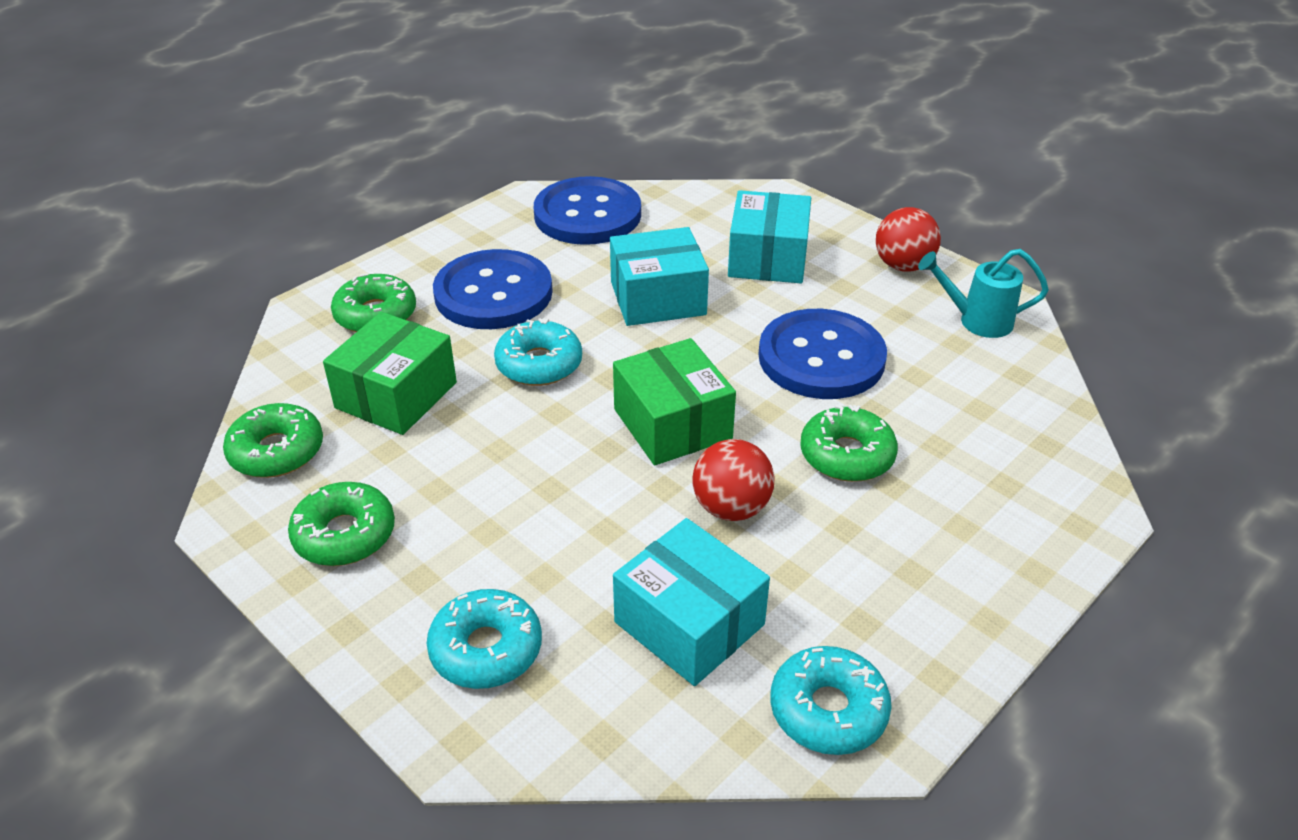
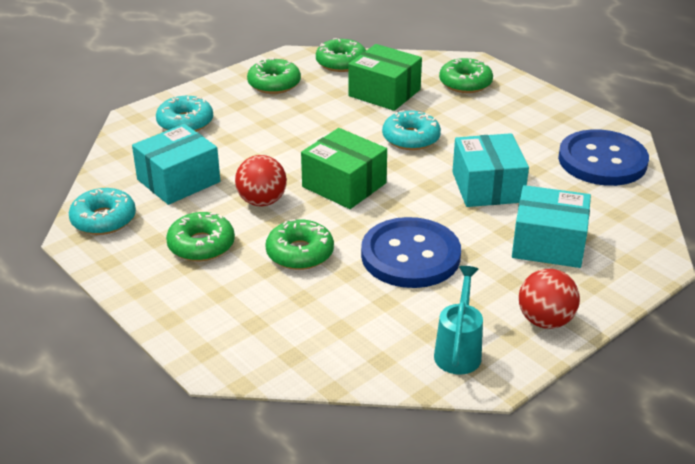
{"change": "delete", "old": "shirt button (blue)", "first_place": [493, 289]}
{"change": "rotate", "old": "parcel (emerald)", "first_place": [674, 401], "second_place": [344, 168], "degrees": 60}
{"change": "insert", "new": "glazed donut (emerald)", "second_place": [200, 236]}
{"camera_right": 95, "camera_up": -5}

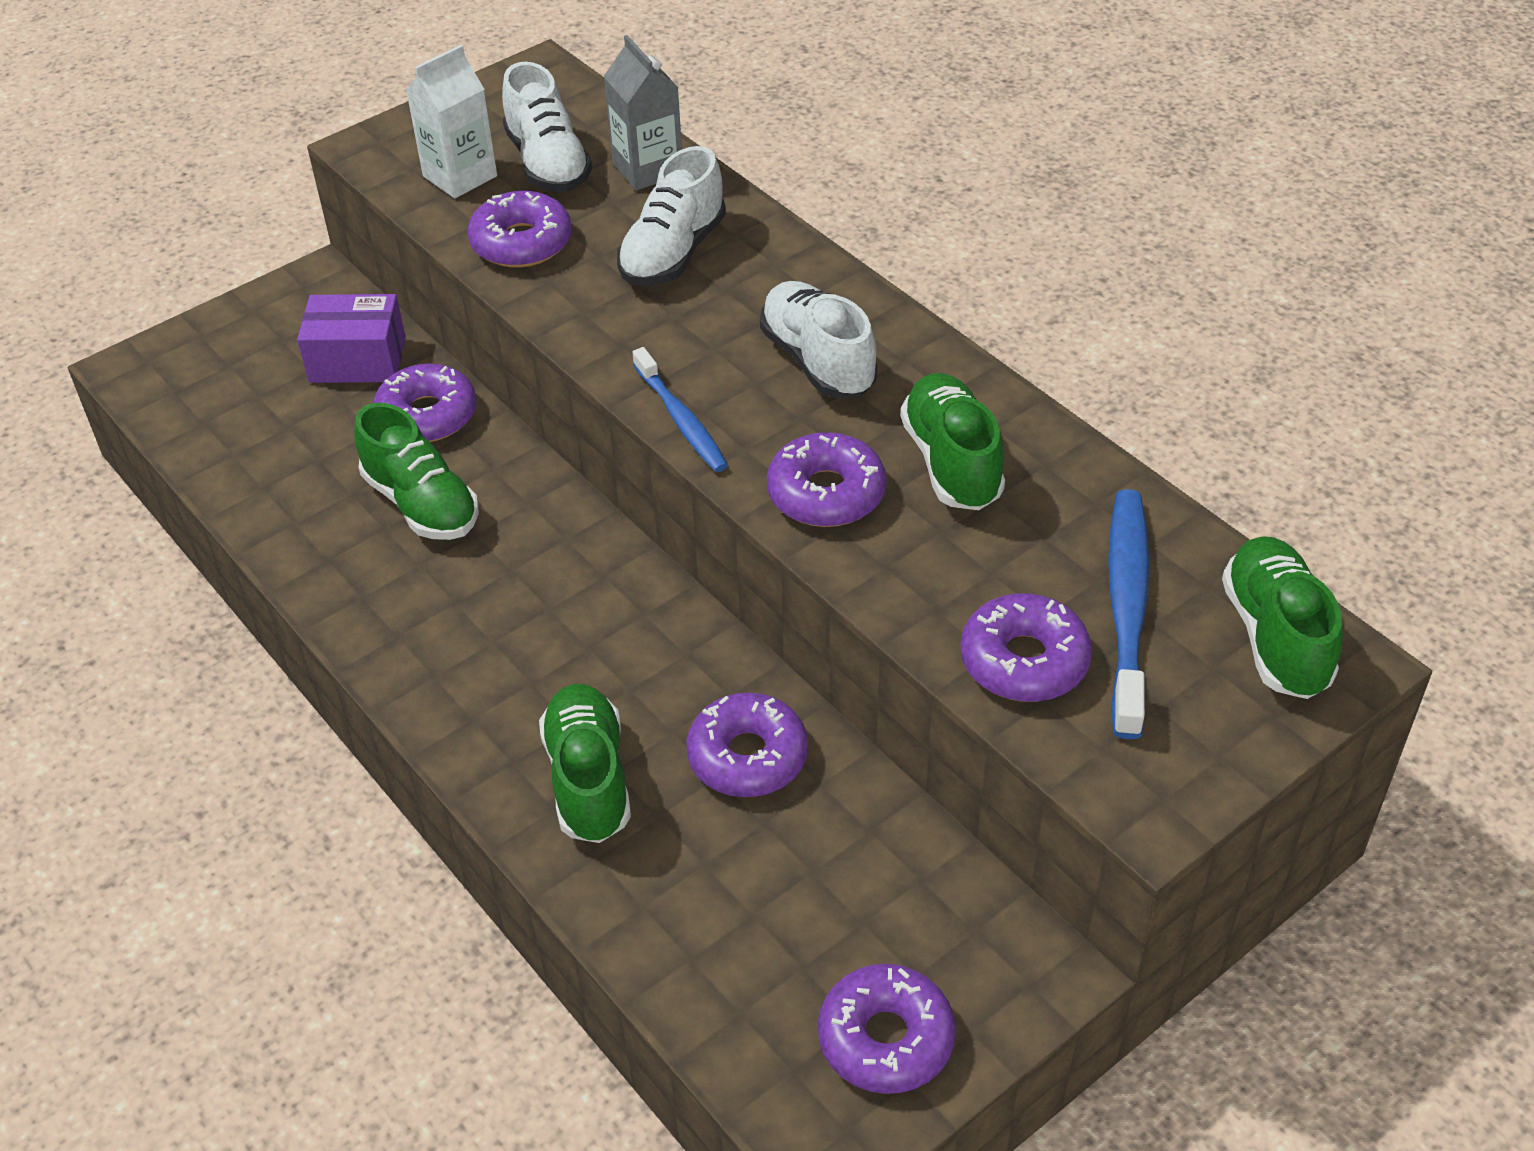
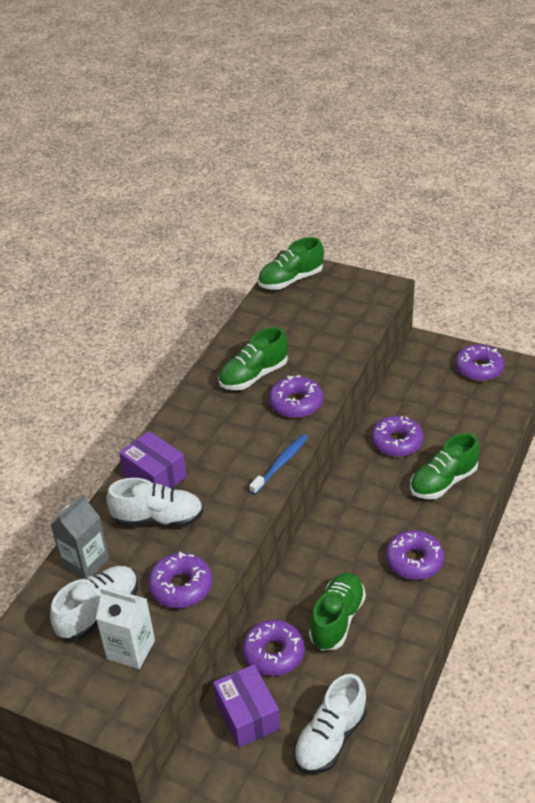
{"change": "move", "old": "shoe (pure white)", "first_place": [819, 339], "second_place": [330, 724]}
{"change": "move", "old": "glazed donut (royal purple)", "first_place": [1026, 648], "second_place": [414, 555]}
{"change": "delete", "old": "dental brush (blue)", "first_place": [1128, 614]}
{"change": "insert", "new": "parcel (royal purple)", "second_place": [153, 460]}
{"camera_right": -115, "camera_up": -5}

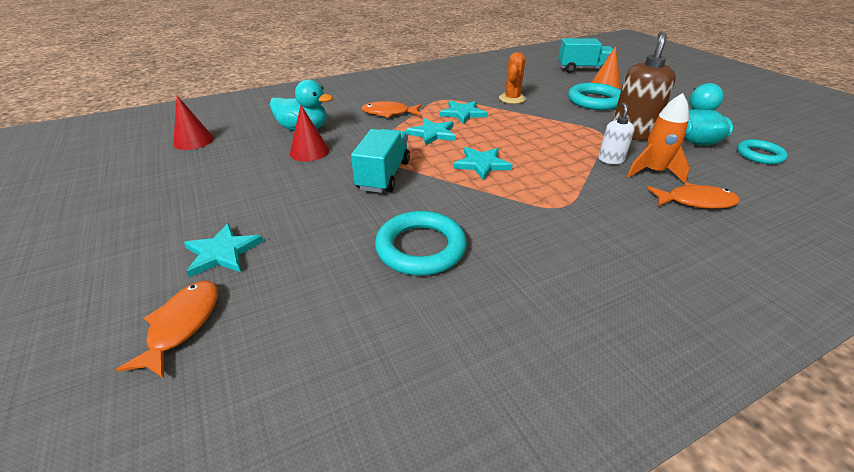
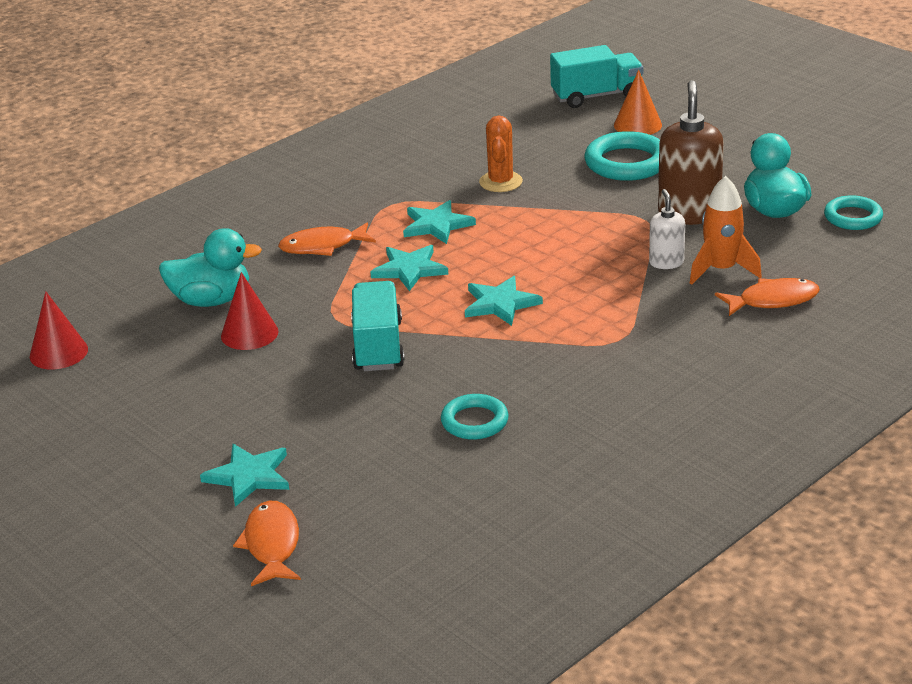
{"change": "resize", "old": "hoop (aqua)", "first_place": [421, 243], "second_place": [474, 417], "factor": 0.64}
{"camera_right": -15, "camera_up": -5}

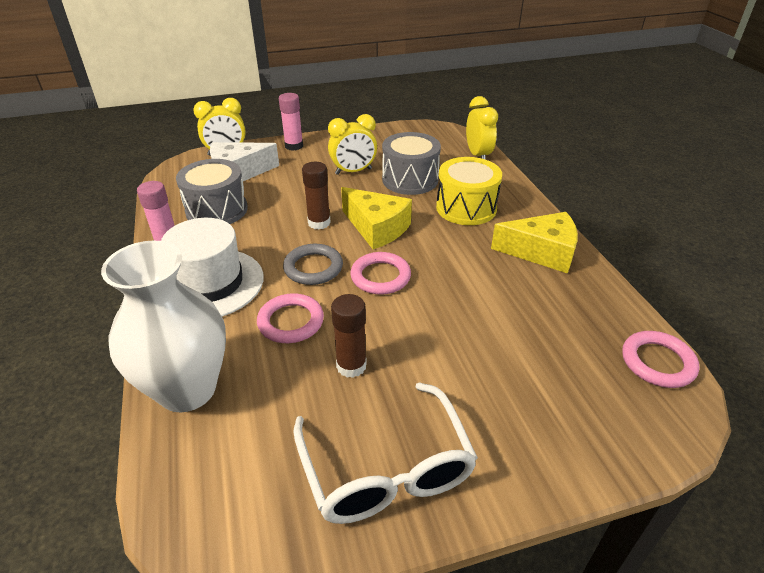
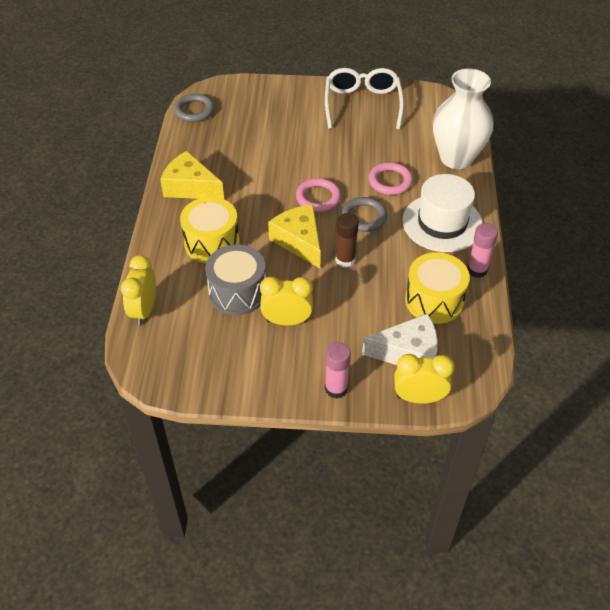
{"change": "recolor", "old": "drum (grey)", "new": "drum (yellow)", "first_place": [212, 191], "second_place": [437, 288]}
{"change": "delete", "old": "stick of glue (brown)", "first_place": [349, 336]}
{"change": "recolor", "old": "hoop (rose-pink)", "new": "hoop (grey)", "first_place": [660, 359], "second_place": [194, 108]}
{"camera_right": -160, "camera_up": 10}

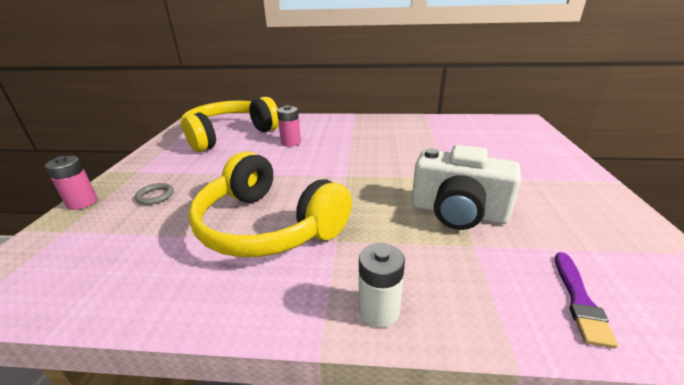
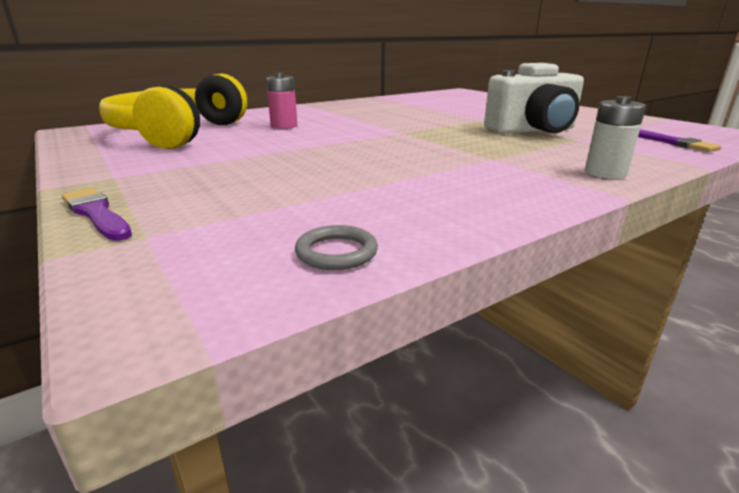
{"change": "replace", "old": "power cell (rose-pink)", "new": "paintbrush (royal purple)", "first_place": [71, 183], "second_place": [97, 214]}
{"change": "move", "old": "hoop (grey)", "first_place": [154, 194], "second_place": [336, 247]}
{"change": "delete", "old": "over-ear headphones (yellow)", "first_place": [270, 204]}
{"camera_right": -40, "camera_up": -5}

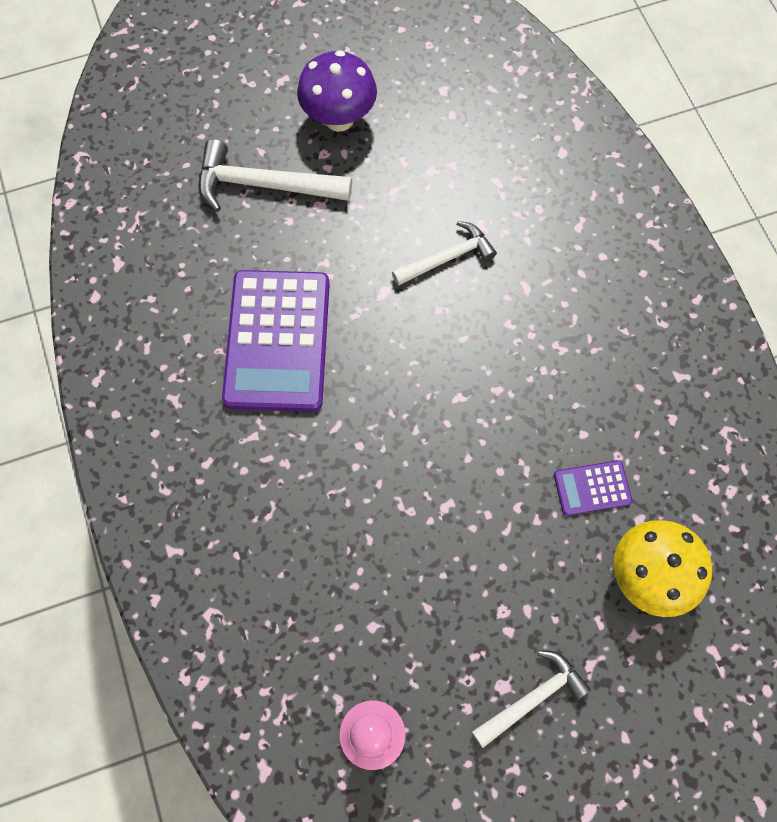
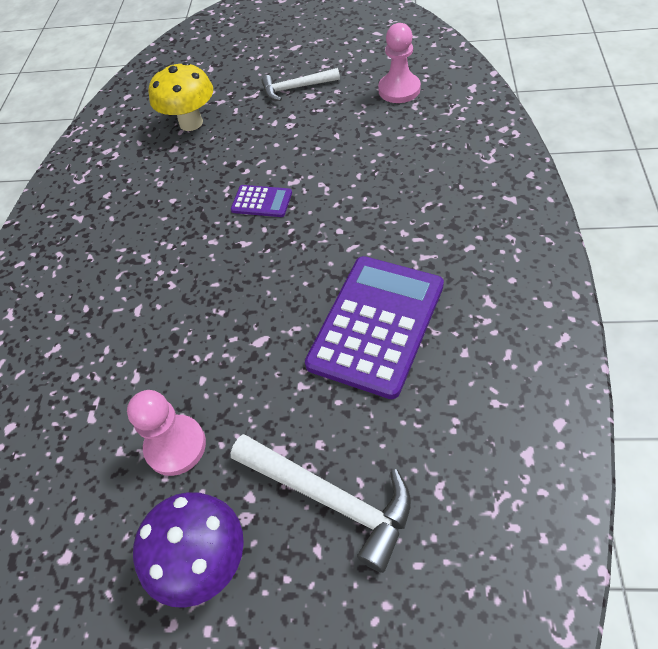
{"change": "delete", "old": "claw hammer (pure white)", "first_place": [444, 253]}
{"change": "move", "old": "pocket calculator (royal purple)", "first_place": [593, 488], "second_place": [261, 201]}
{"change": "insert", "new": "pawn (rose-pink)", "second_place": [166, 433]}
{"camera_right": -150, "camera_up": -15}

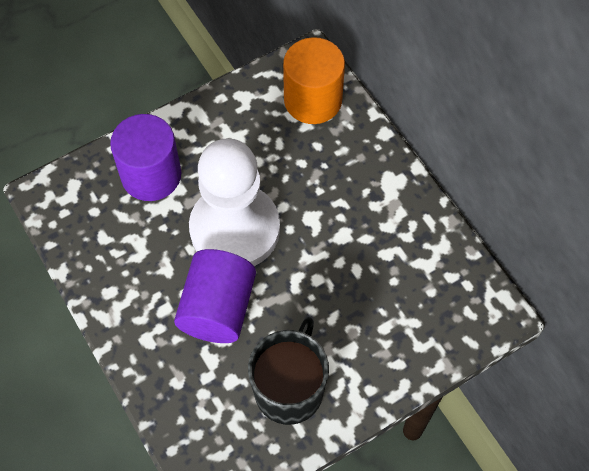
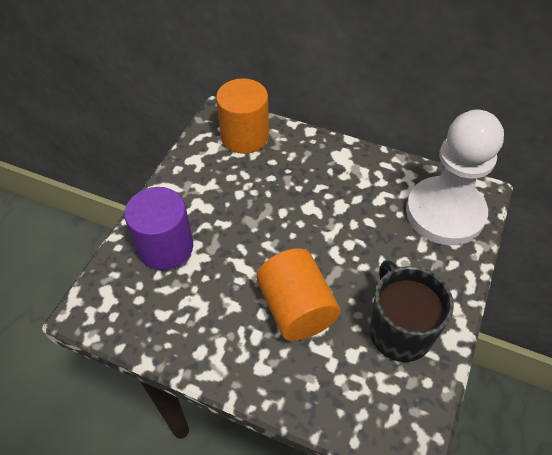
{"change": "recolor", "old": "cylinder shape (royal purple)", "new": "cylinder shape (orange-coloured)", "first_place": [215, 296], "second_place": [298, 294]}
{"change": "move", "old": "pawn (pure white)", "first_place": [234, 202], "second_place": [455, 177]}
{"camera_right": -35, "camera_up": -10}

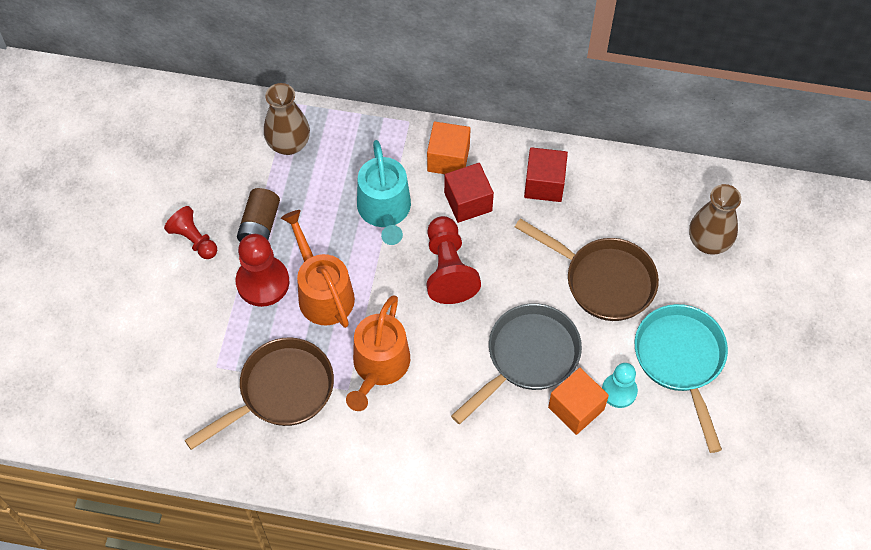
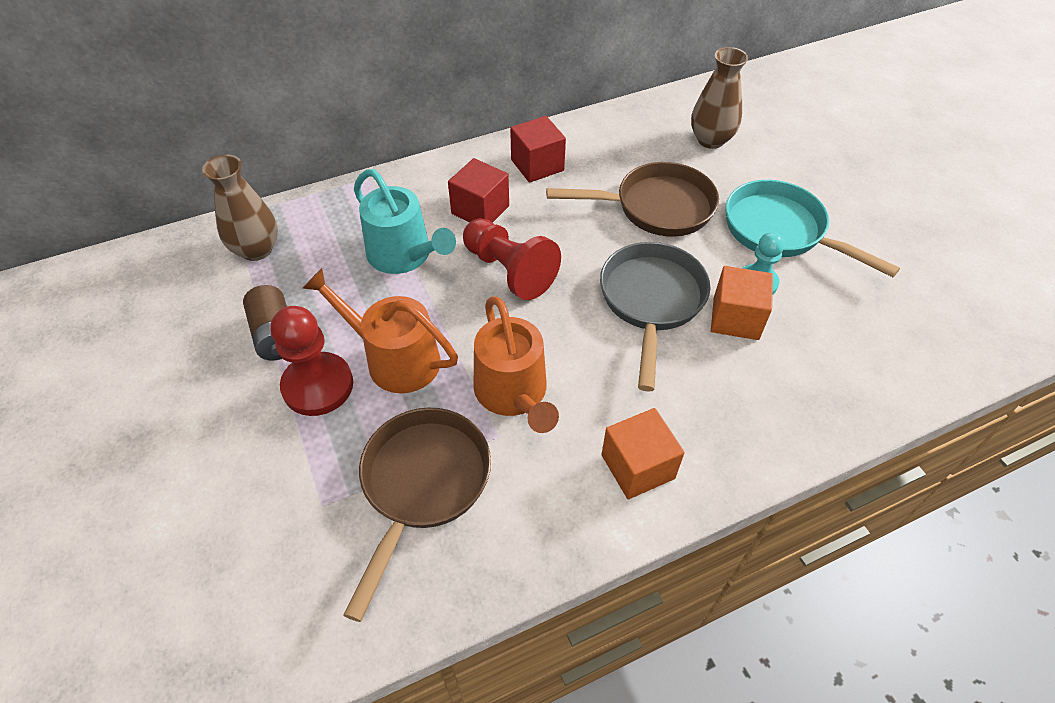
{"change": "delete", "old": "pawn (scarlet)", "first_place": [190, 232]}
{"change": "move", "old": "cube (orange-coloured)", "first_place": [449, 148], "second_place": [643, 453]}
{"camera_right": -35, "camera_up": -10}

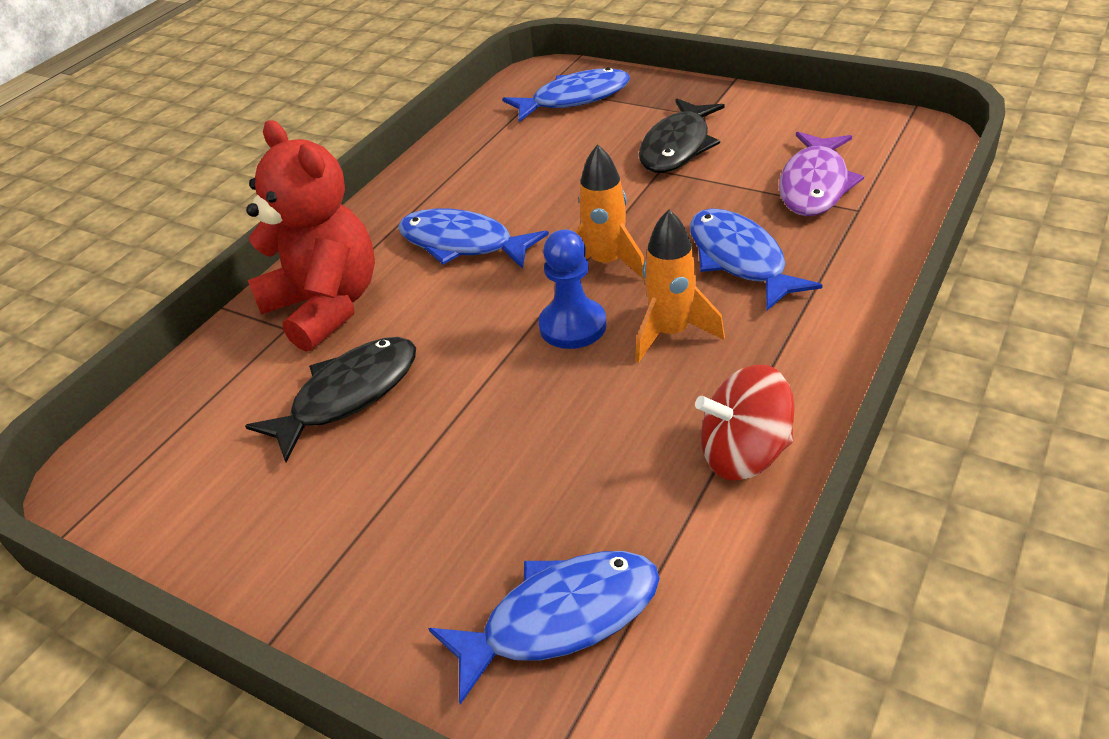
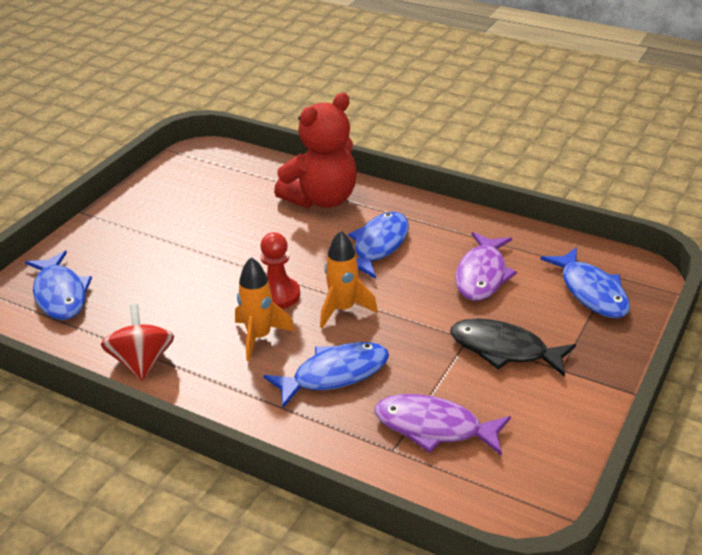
{"change": "delete", "old": "fish figure (black)", "first_place": [330, 399]}
{"change": "recolor", "old": "pawn (blue)", "new": "pawn (scarlet)", "first_place": [573, 289], "second_place": [280, 270]}
{"change": "insert", "new": "fish figure (royal purple)", "second_place": [486, 266]}
{"camera_right": 85, "camera_up": -5}

